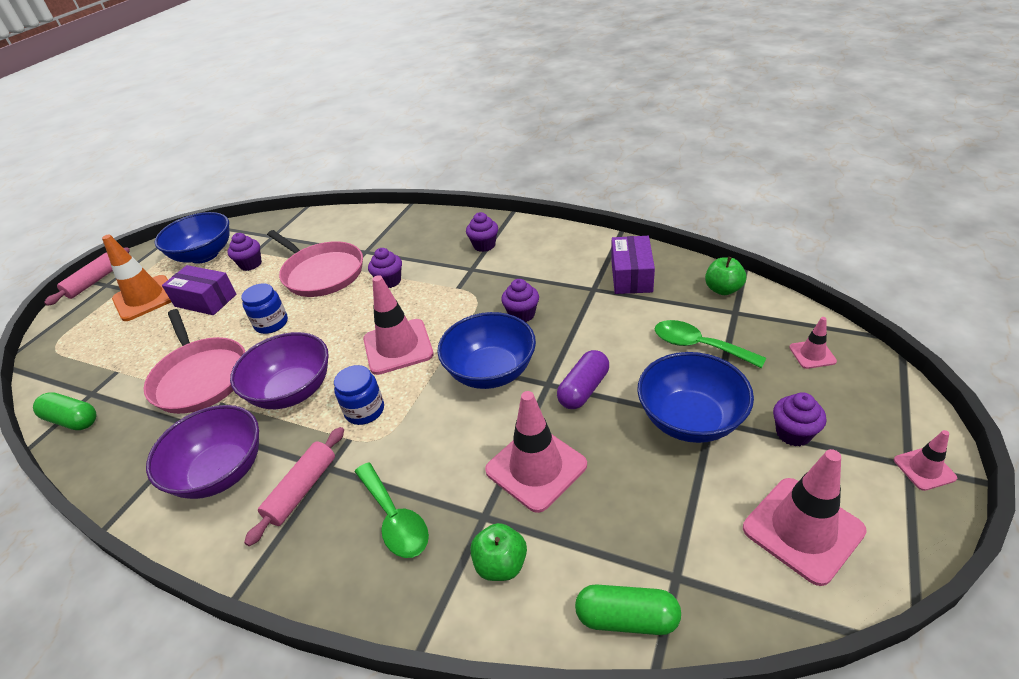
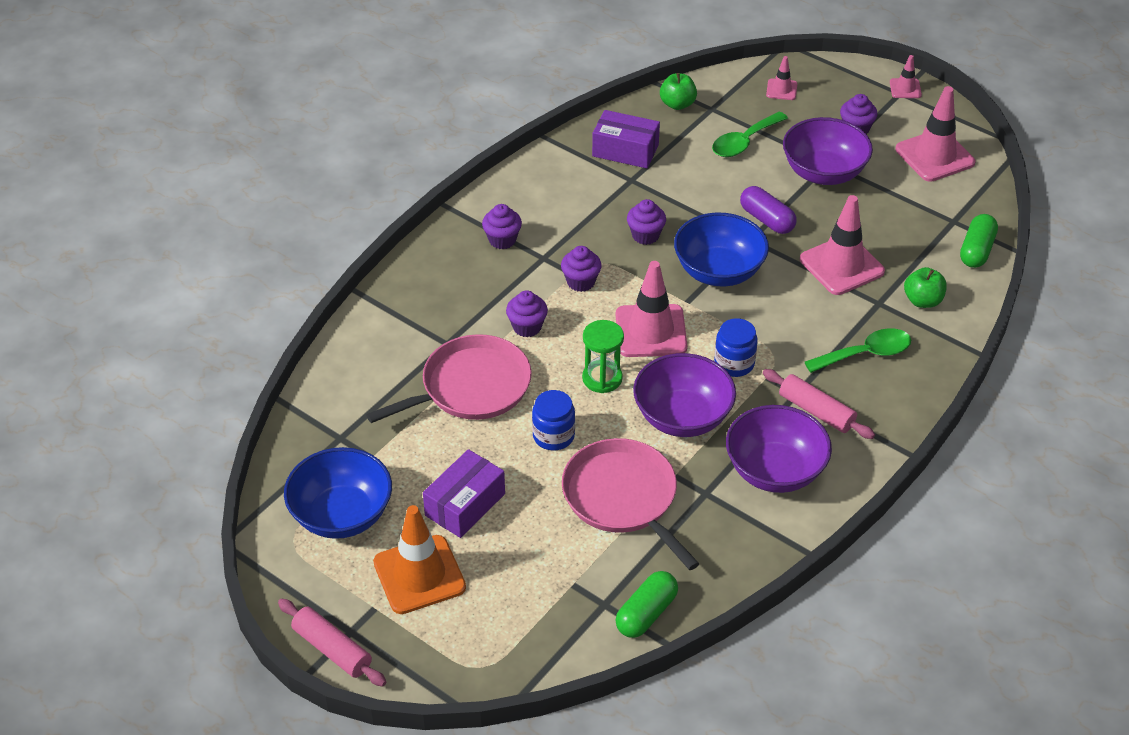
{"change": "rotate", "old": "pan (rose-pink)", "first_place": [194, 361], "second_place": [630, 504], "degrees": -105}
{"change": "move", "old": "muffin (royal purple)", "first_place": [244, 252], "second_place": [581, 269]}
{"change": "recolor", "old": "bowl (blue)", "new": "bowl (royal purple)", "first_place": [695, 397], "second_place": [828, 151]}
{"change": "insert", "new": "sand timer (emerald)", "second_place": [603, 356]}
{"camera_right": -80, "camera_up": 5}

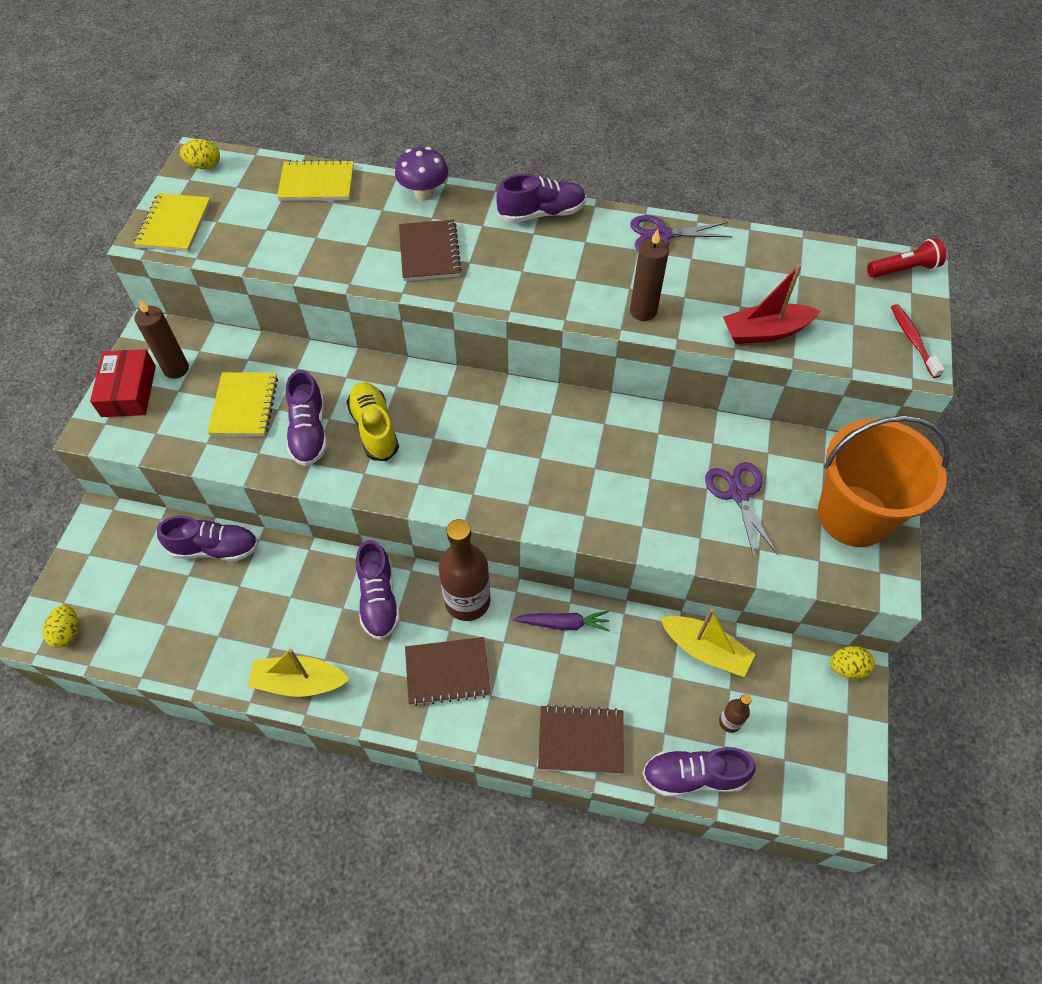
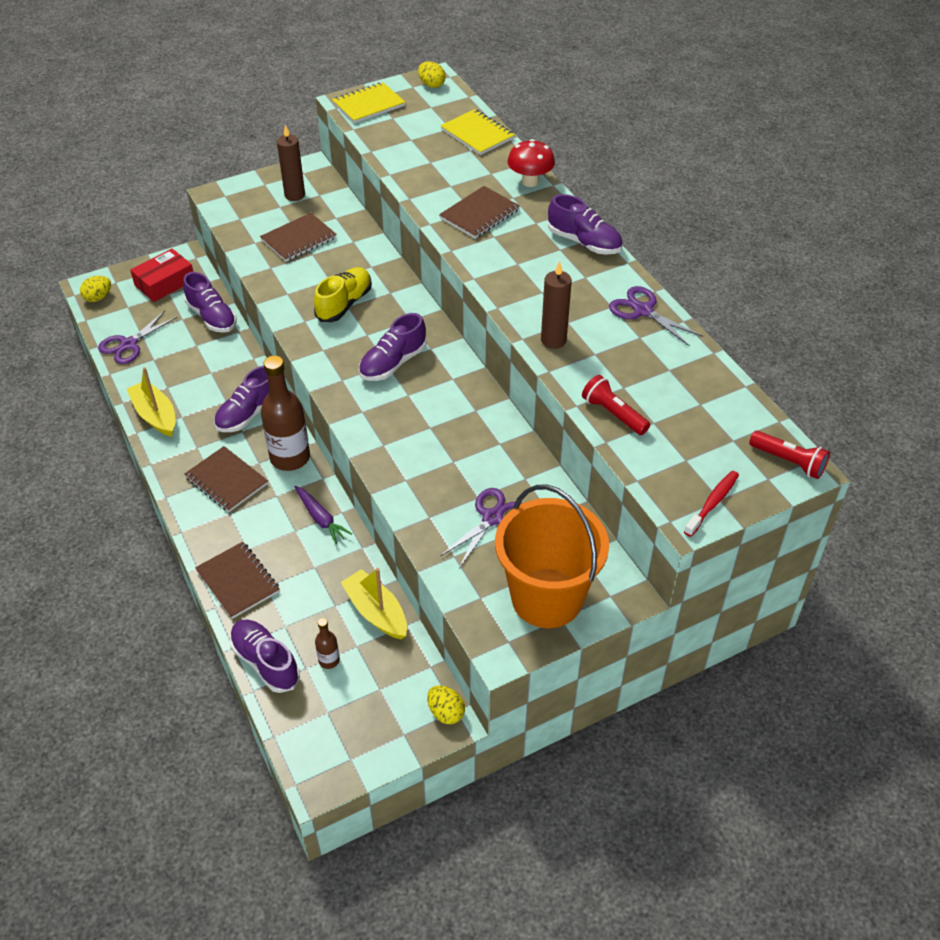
{"change": "move", "old": "parcel (scarlet)", "first_place": [123, 383], "second_place": [161, 275]}
{"change": "recolor", "old": "exercise book (yellow)", "new": "exercise book (brown)", "first_place": [242, 404], "second_place": [298, 237]}
{"change": "move", "old": "shoe (royal purple)", "first_place": [306, 418], "second_place": [393, 347]}
{"change": "recolor", "old": "mushroom (royal purple)", "new": "mushroom (scarlet)", "first_place": [421, 173], "second_place": [531, 163]}
{"change": "rotate", "old": "boat (yellow)", "first_place": [707, 642], "second_place": [374, 603], "degrees": 150}
{"change": "replace", "old": "boat (scarlet)", "new": "torch (scarlet)", "first_place": [772, 304], "second_place": [616, 405]}
{"change": "insert", "new": "pair of scissors (royal purple)", "second_place": [137, 337]}
{"camera_right": 50, "camera_up": -10}

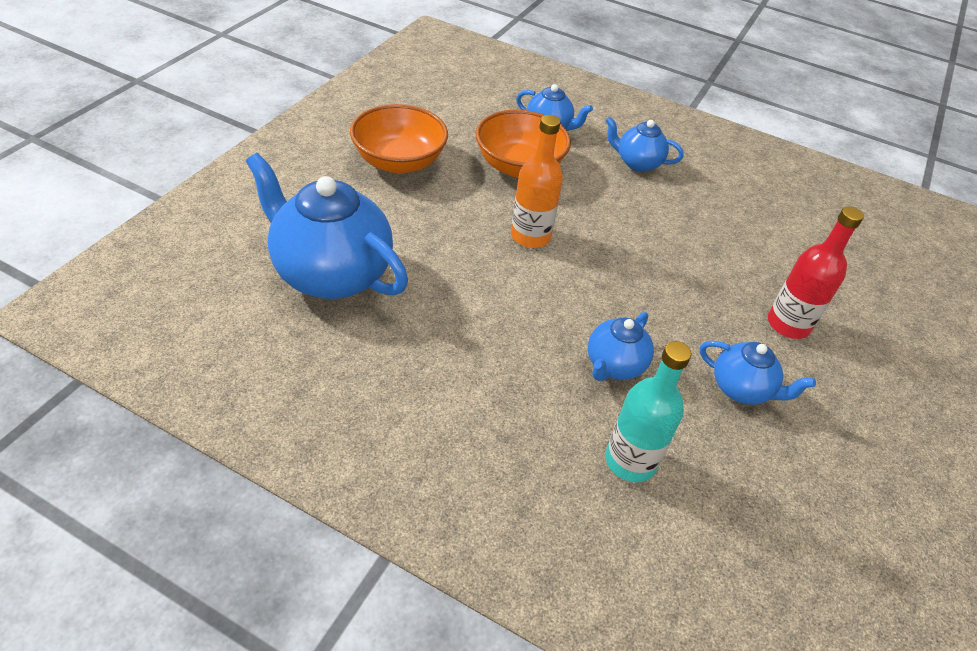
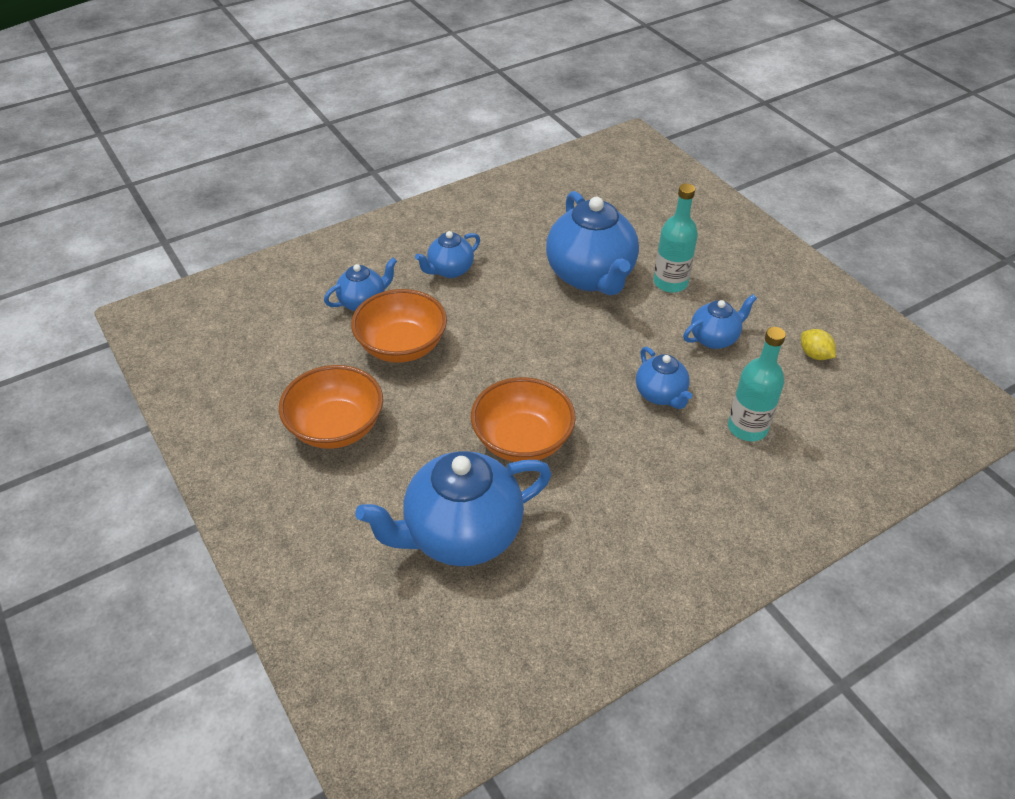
{"change": "delete", "old": "flask (orange-coloured)", "first_place": [537, 181]}
{"change": "recolor", "old": "flask (scarlet)", "new": "flask (aqua)", "first_place": [816, 272], "second_place": [676, 238]}
{"change": "insert", "new": "bowl (orange-coloured)", "second_place": [523, 419]}
{"change": "insert", "new": "tea pot (blue)", "second_place": [592, 243]}
{"change": "insert", "new": "lemon (yellow)", "second_place": [818, 344]}
{"camera_right": -55, "camera_up": 0}

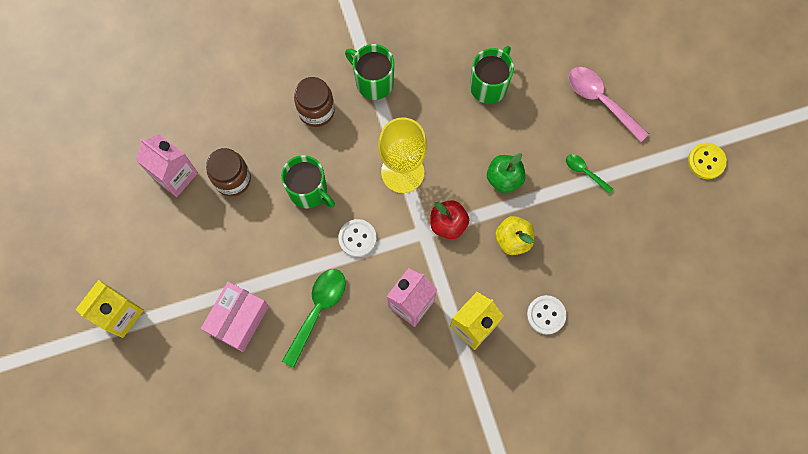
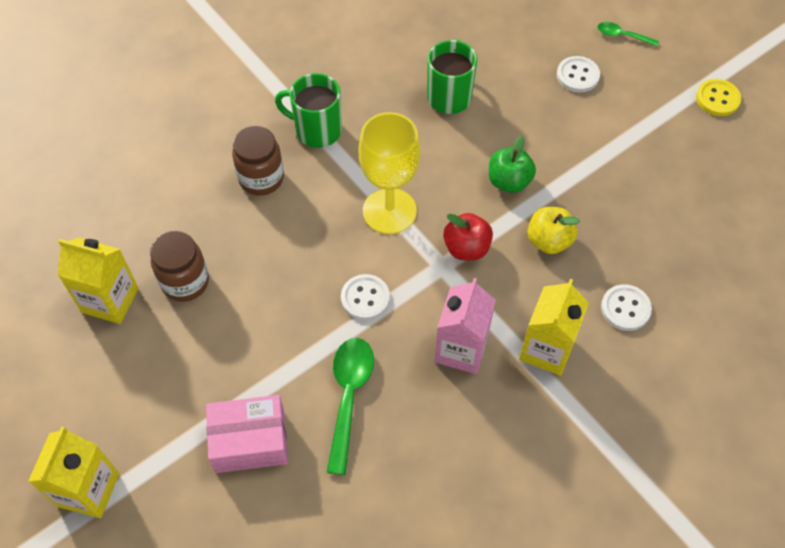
{"change": "recolor", "old": "juice carton (rose-pink)", "new": "juice carton (yellow)", "first_place": [167, 165], "second_place": [98, 281]}
{"change": "rotate", "old": "parcel (rose-pink)", "first_place": [235, 317], "second_place": [247, 434], "degrees": 75}
{"change": "delete", "old": "coffee mug (emerald)", "first_place": [308, 181]}
{"change": "move", "old": "tablespoon (emerald)", "first_place": [589, 174], "second_place": [628, 34]}
{"change": "replace", "old": "tablespoon (rose-pink)", "new": "shirt button (pure white)", "first_place": [609, 105], "second_place": [578, 74]}
{"camera_right": -20, "camera_up": -15}

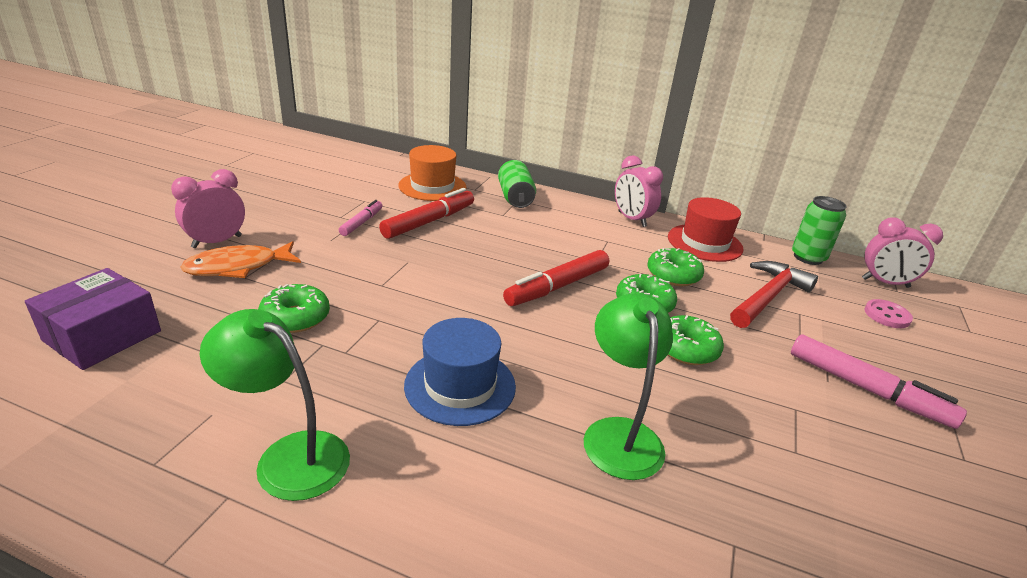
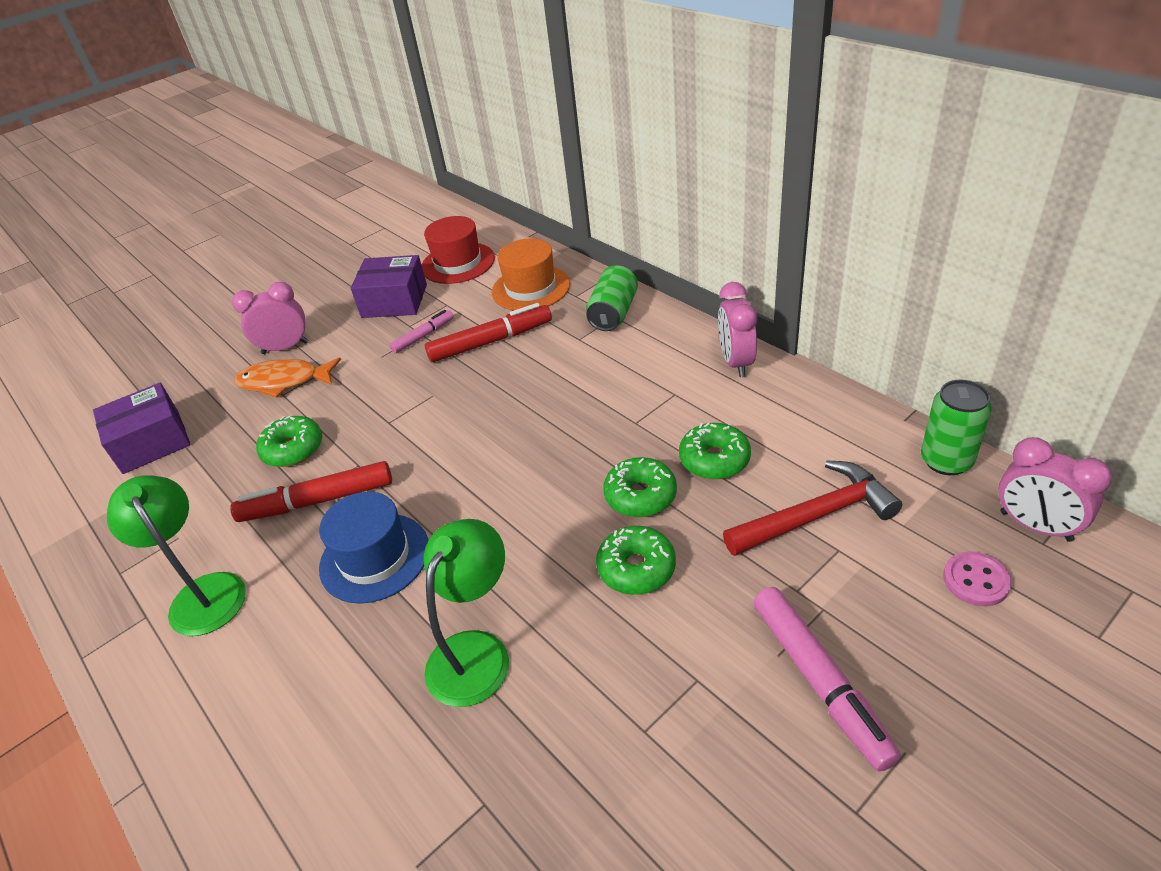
{"change": "move", "old": "marker (scarlet)", "first_place": [556, 278], "second_place": [311, 491]}
{"change": "move", "old": "hat (scarlet)", "first_place": [706, 229], "second_place": [458, 250]}
{"change": "insert", "new": "parcel (royal purple)", "second_place": [389, 286]}
{"camera_right": 35, "camera_up": 10}

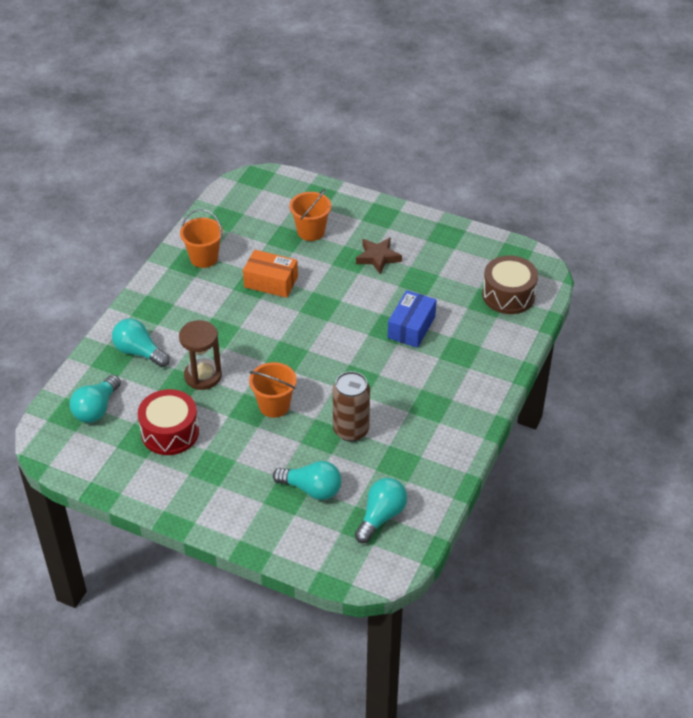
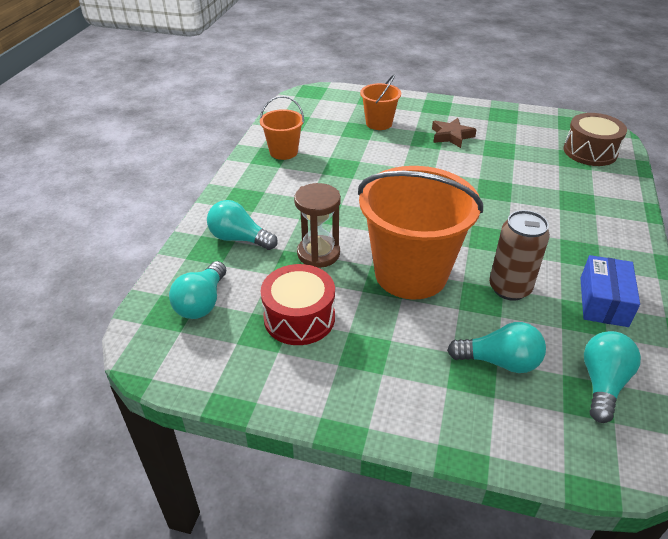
{"change": "delete", "old": "parcel (orange-coloured)", "first_place": [270, 274]}
{"change": "resize", "old": "bucket (orange-coloured)", "first_place": [273, 390], "second_place": [420, 232], "factor": 2.01}
{"change": "move", "old": "parcel (blue)", "first_place": [412, 319], "second_place": [610, 291]}
{"camera_right": -10, "camera_up": -5}

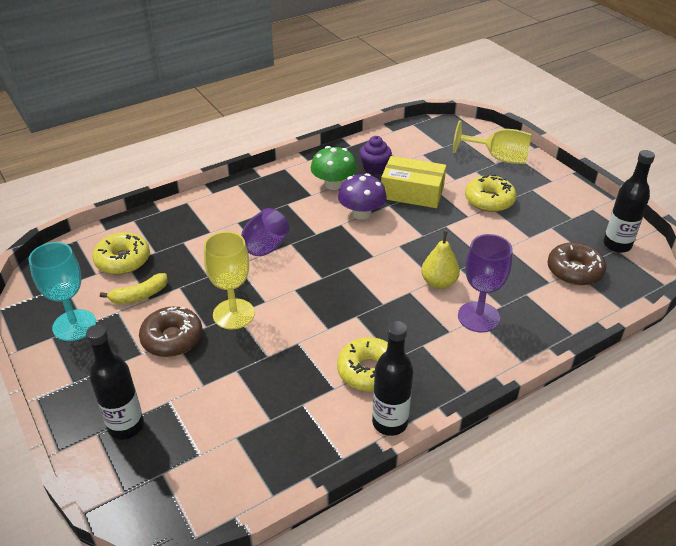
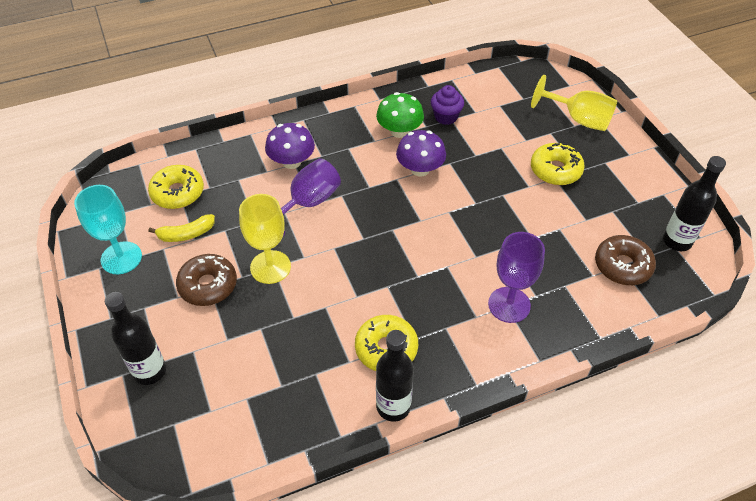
{"change": "delete", "old": "parcel (yellow)", "first_place": [413, 182]}
{"change": "delete", "old": "pear (yellow)", "first_place": [440, 260]}
{"change": "insert", "new": "mushroom (royal purple)", "second_place": [290, 146]}
{"camera_right": 10, "camera_up": 10}

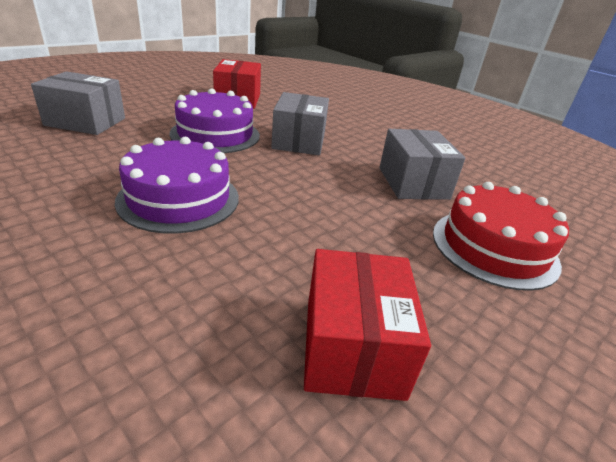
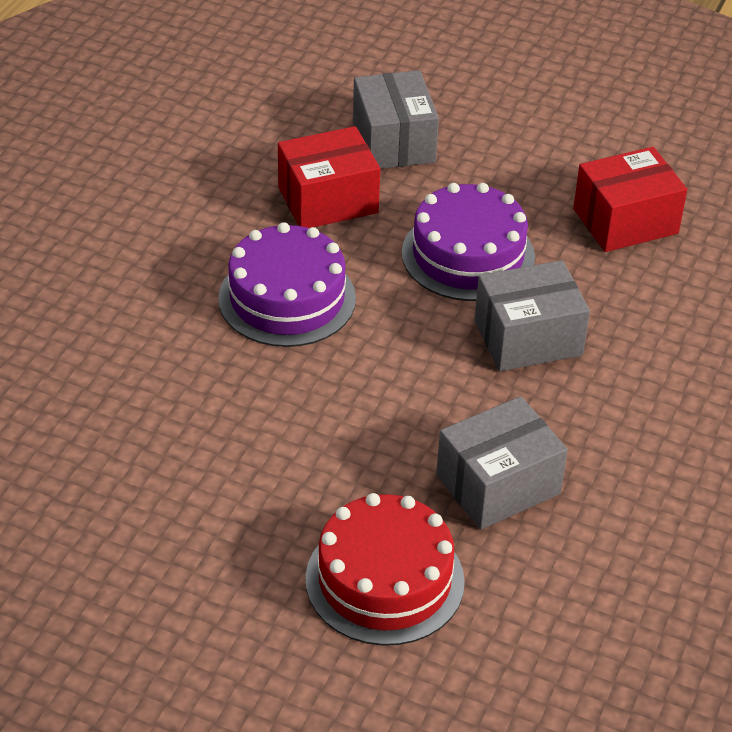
{"change": "move", "old": "parcel (scarlet)", "first_place": [367, 325], "second_place": [329, 177]}
{"camera_right": 70, "camera_up": 10}

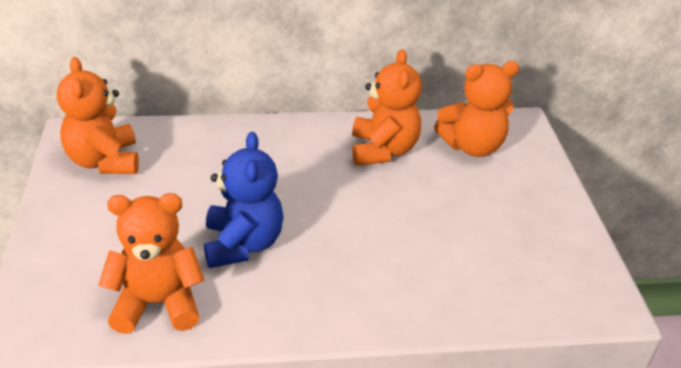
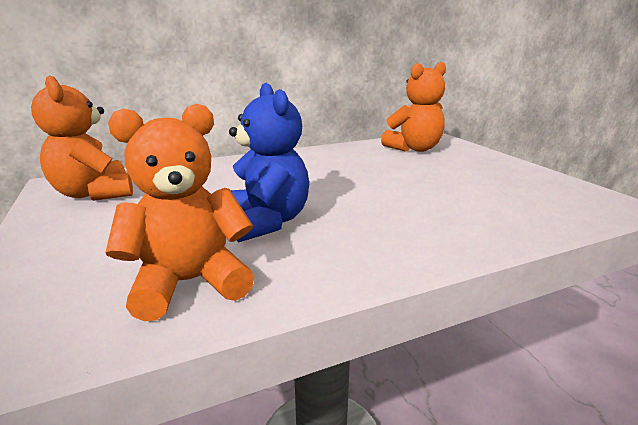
{"change": "delete", "old": "stuffed bear (orange-coloured)", "first_place": [387, 107]}
{"camera_right": -15, "camera_up": -15}

